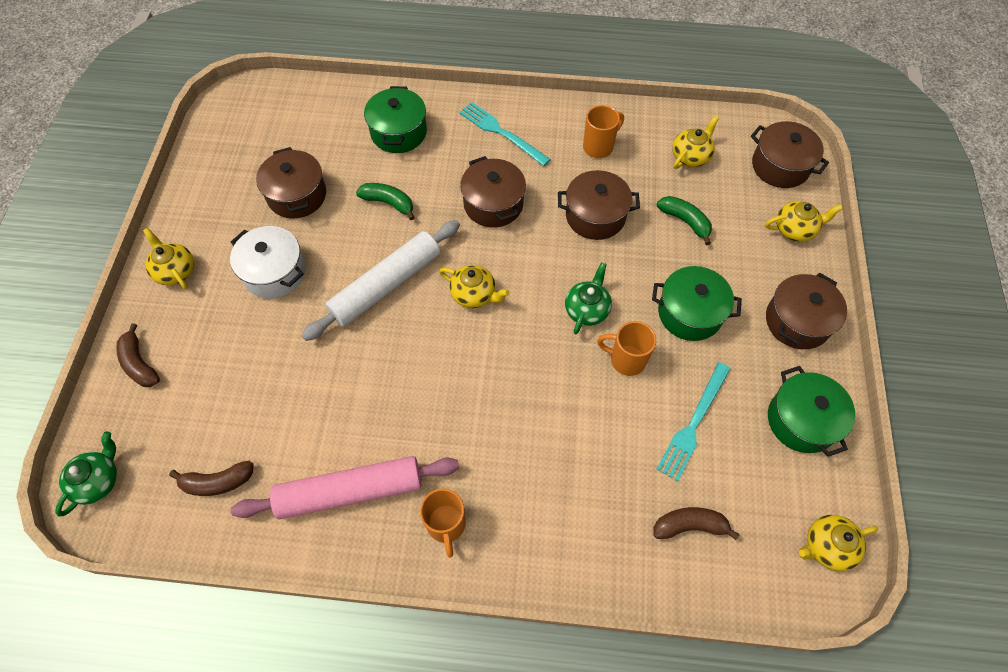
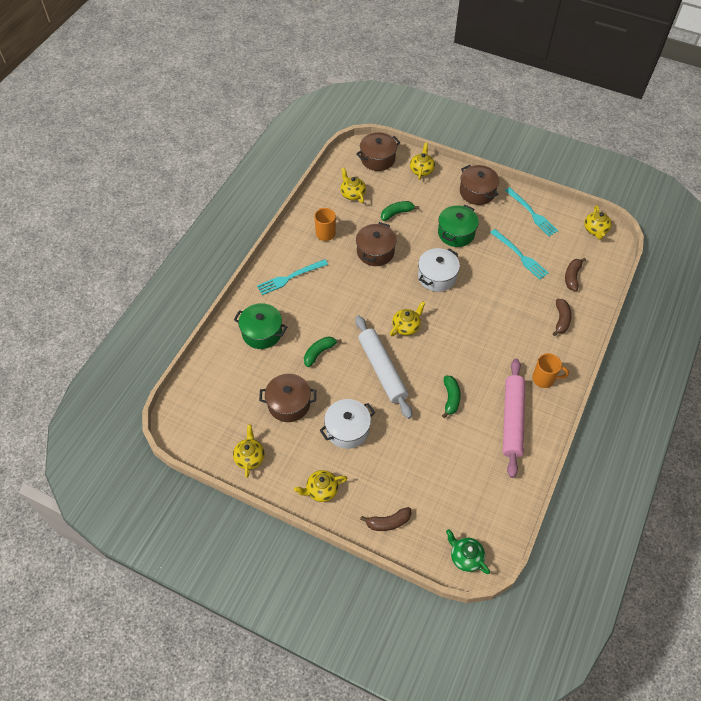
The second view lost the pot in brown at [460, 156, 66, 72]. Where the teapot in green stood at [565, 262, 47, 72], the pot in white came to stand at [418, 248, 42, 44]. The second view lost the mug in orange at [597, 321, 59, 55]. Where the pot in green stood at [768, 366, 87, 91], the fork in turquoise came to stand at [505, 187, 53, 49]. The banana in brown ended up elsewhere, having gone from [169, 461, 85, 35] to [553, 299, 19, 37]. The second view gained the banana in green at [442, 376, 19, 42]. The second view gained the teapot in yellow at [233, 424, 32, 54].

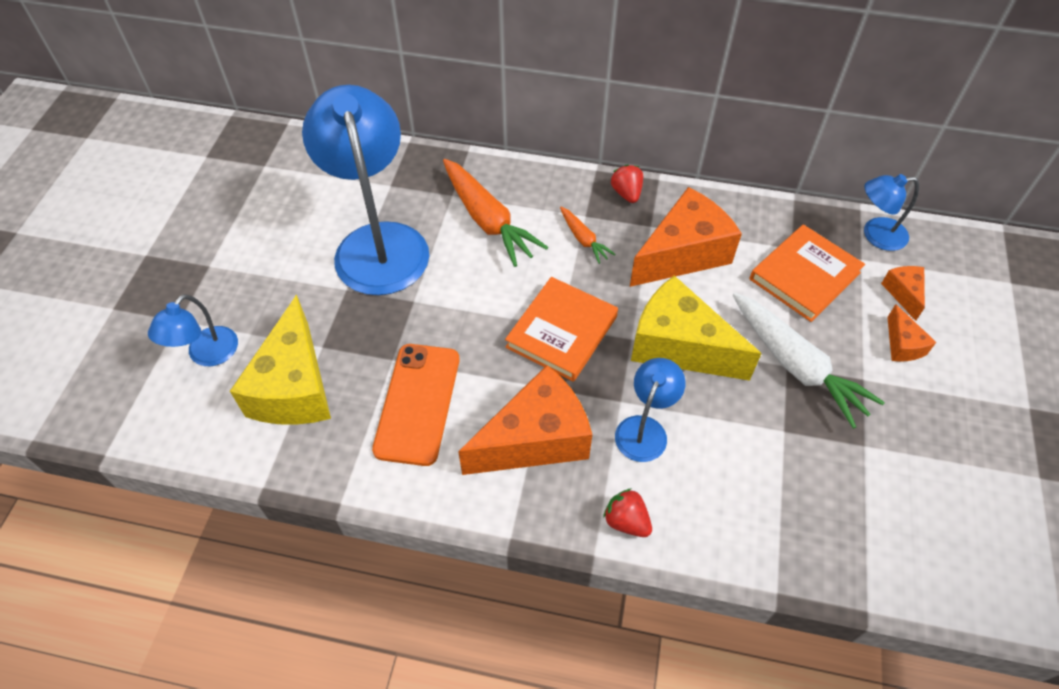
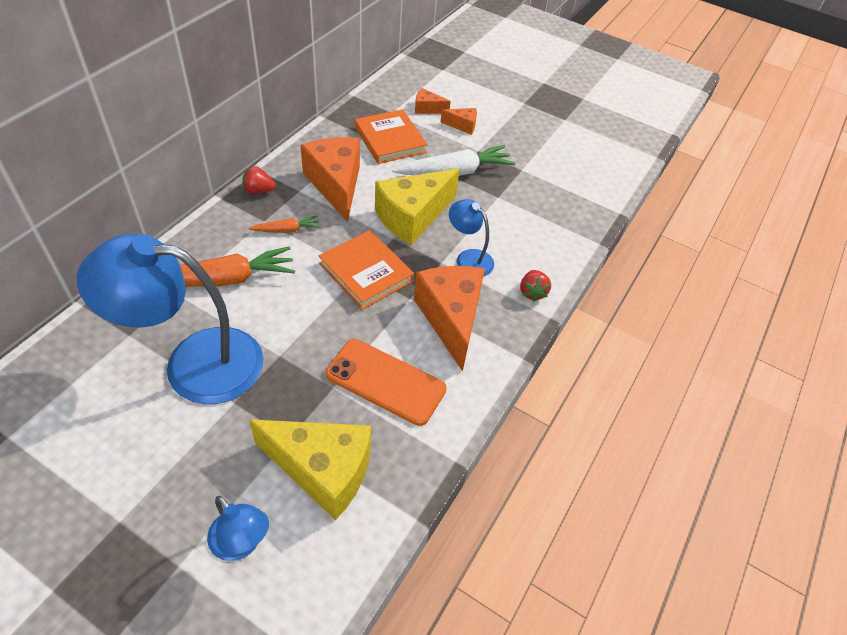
The second view lost the lamp in blue at [864, 174, 55, 77]. The strawberry in red at [603, 488, 49, 49] ended up facing another way, 60 degrees counterclockwise from before.

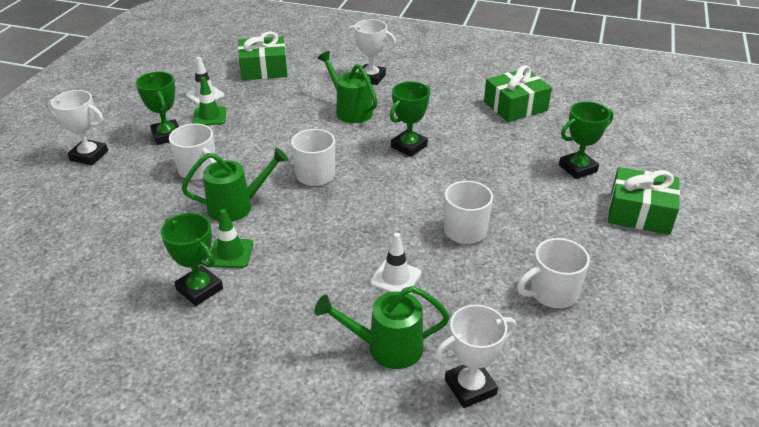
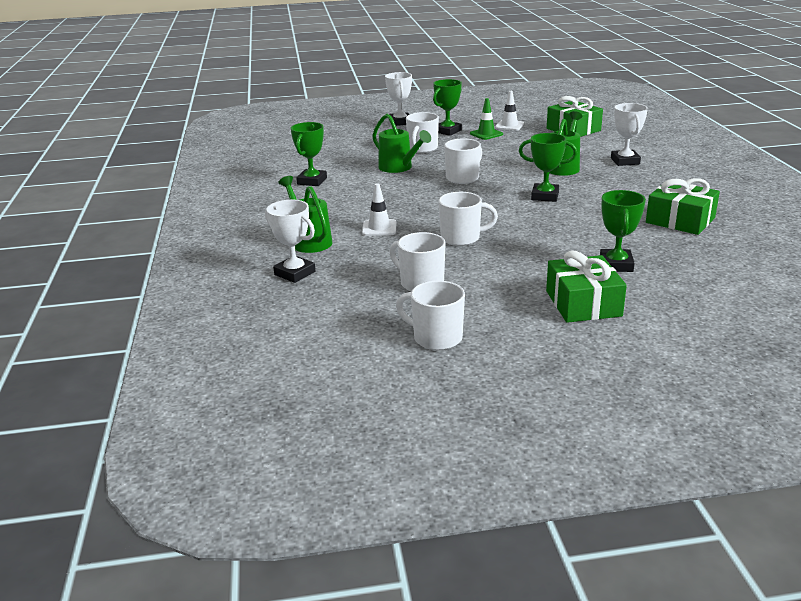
The trophy in green at [559, 102, 54, 77] ended up facing another way, 60 degrees clockwise from before. The second view lost the traffic cone in green at [208, 209, 45, 59]. The second view gained the mug in white at [396, 280, 69, 70].

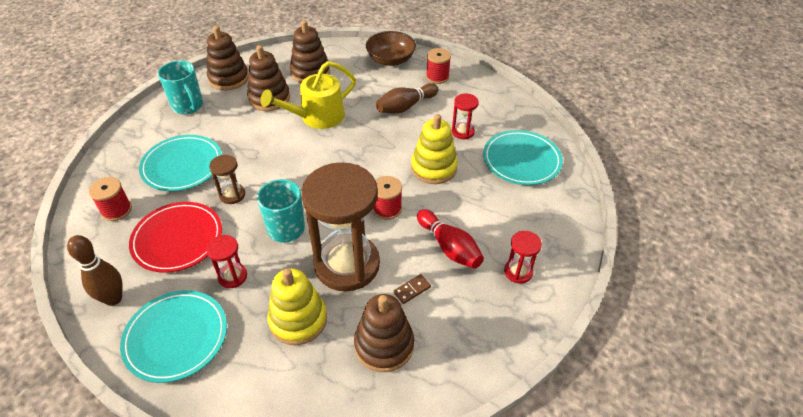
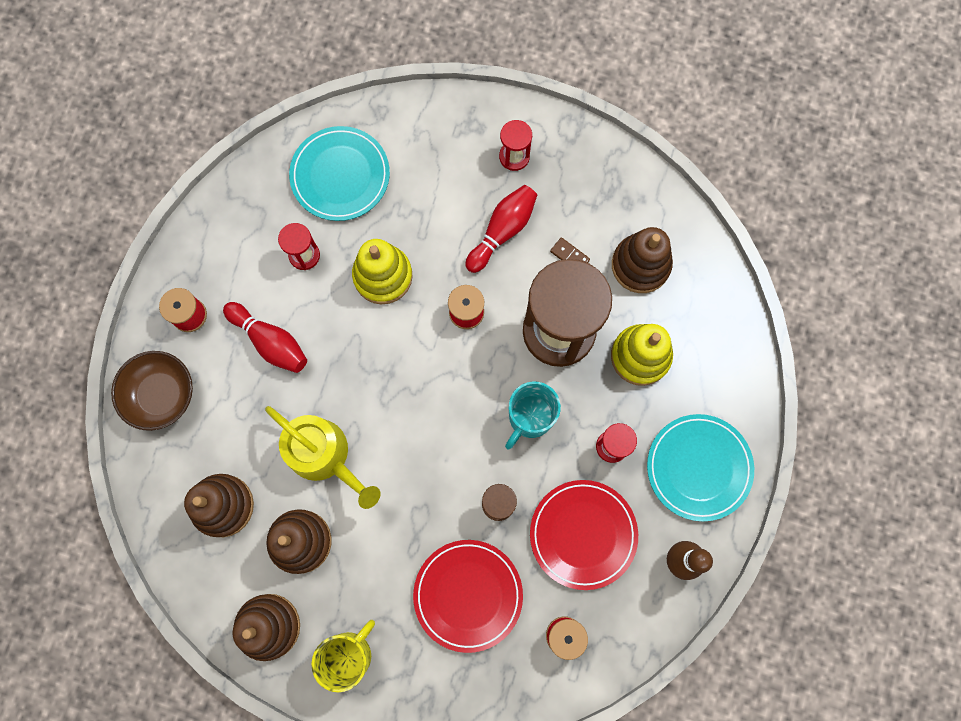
What was the mug in turquoise at [158, 61, 45, 53] turned into the mug in yellow at [311, 620, 64, 72]. What was the bowling pin in brown at [376, 83, 62, 31] turned into the bowling pin in red at [223, 302, 84, 71]. What was the plate in turquoise at [139, 135, 83, 56] turned into the plate in red at [413, 540, 110, 113].

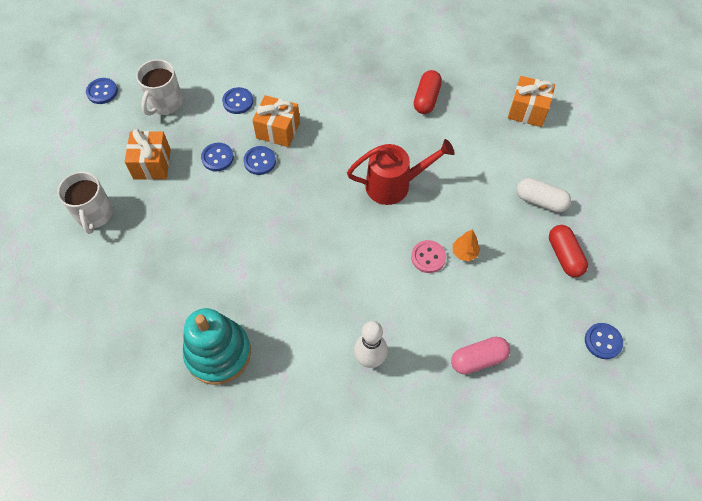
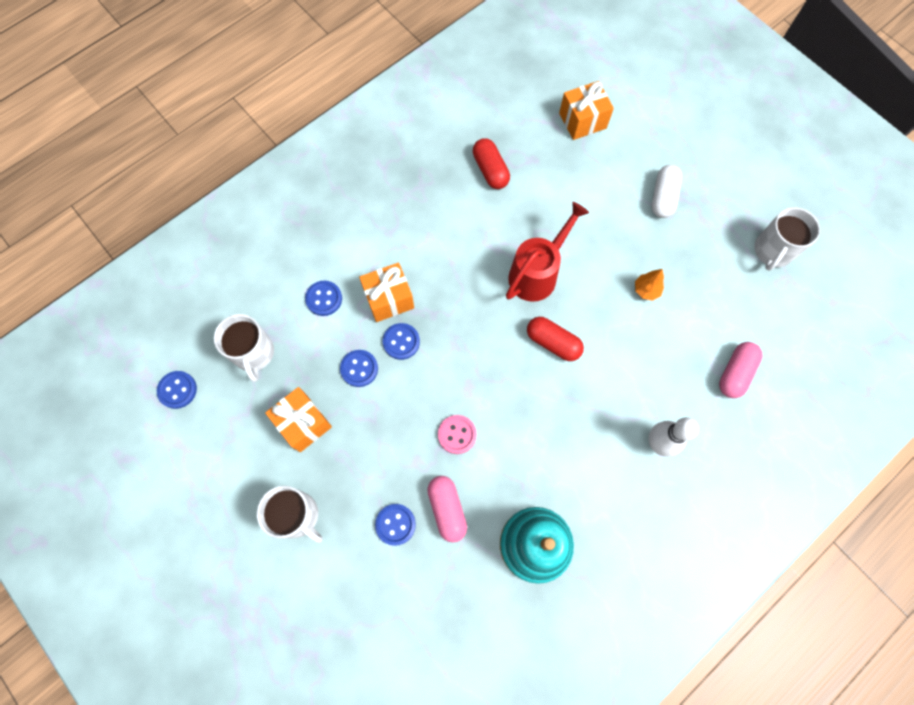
The capsule in white at [517, 178, 54, 34] ended up facing another way, 60 degrees counterclockwise from before. The capsule in red ended up elsewhere, having gone from [549, 225, 39, 52] to [527, 317, 57, 44]. The button in pink ended up elsewhere, having gone from [411, 240, 35, 33] to [438, 415, 39, 39]. The button in blue ended up elsewhere, having gone from [585, 323, 38, 36] to [375, 504, 41, 42]. The second view gained the mug in white at [754, 207, 66, 64]. The second view gained the capsule in pink at [427, 476, 40, 66].

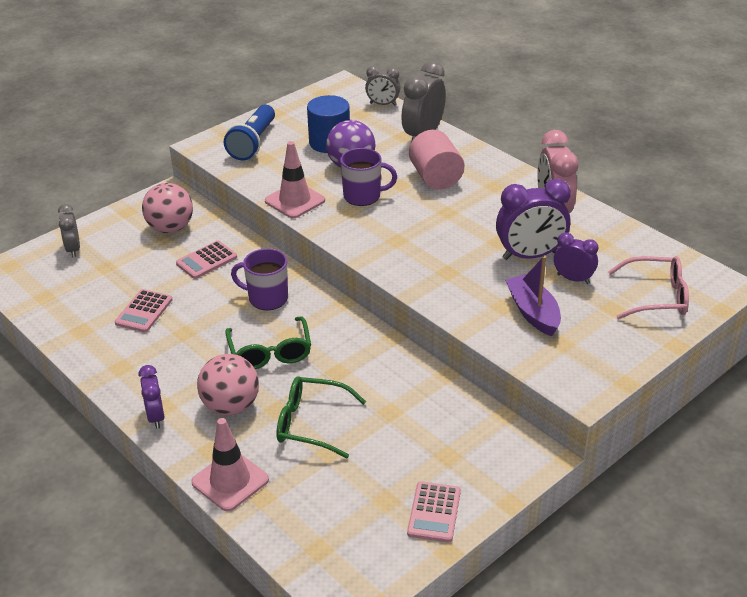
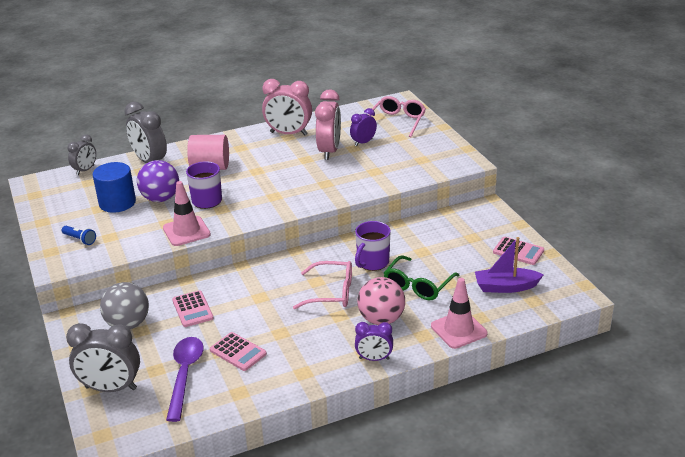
The size of the flashlight in blue at [224, 105, 51, 55] changed by a factor of 0.51. What was the clock in purple at [496, 179, 75, 81] turned into the clock in pink at [315, 89, 26, 71]. What was the ball in pink at [142, 183, 51, 50] turned into the ball in grey at [100, 282, 49, 47]. The size of the clock in grey at [58, 204, 22, 53] changed by a factor of 1.71. The mug in purple ended up elsewhere, having gone from [231, 248, 57, 62] to [355, 221, 36, 50]. The boat in purple ended up elsewhere, having gone from [505, 256, 56, 80] to [475, 237, 69, 56]. What was the glasses in green at [225, 316, 86, 53] turned into the glasses in pink at [293, 261, 59, 48]. The second view gained the spoon in purple at [166, 337, 38, 85].

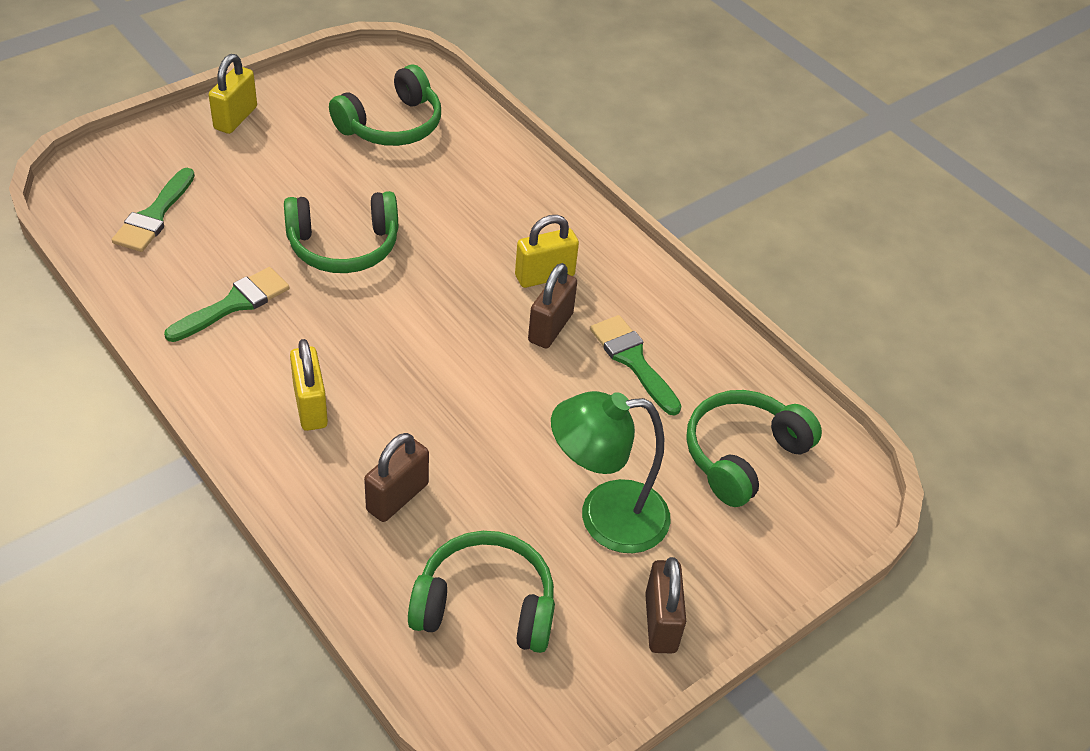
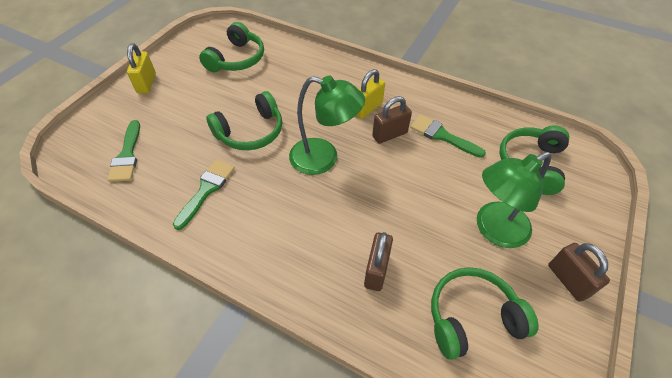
The padlock in brown at [528, 263, 49, 85] ended up facing another way, 60 degrees clockwise from before. The second view lost the padlock in yellow at [290, 339, 38, 92]. The second view gained the lamp in green at [289, 76, 76, 99].

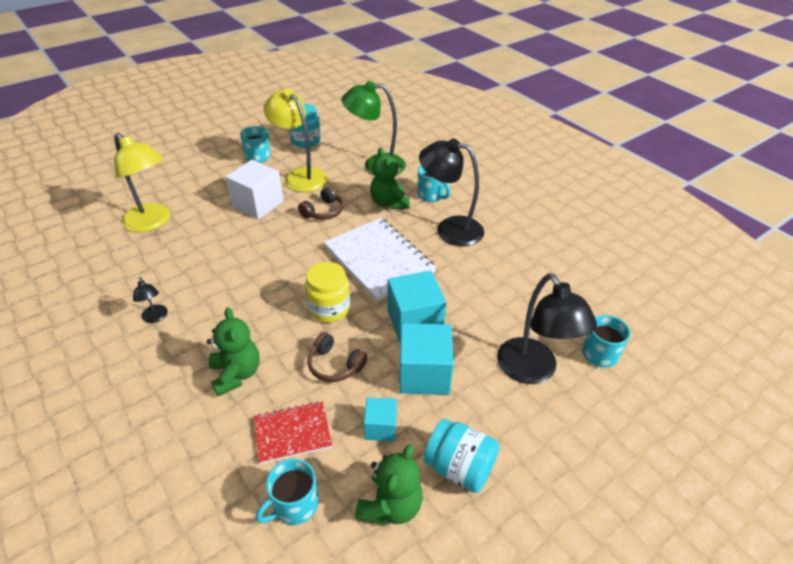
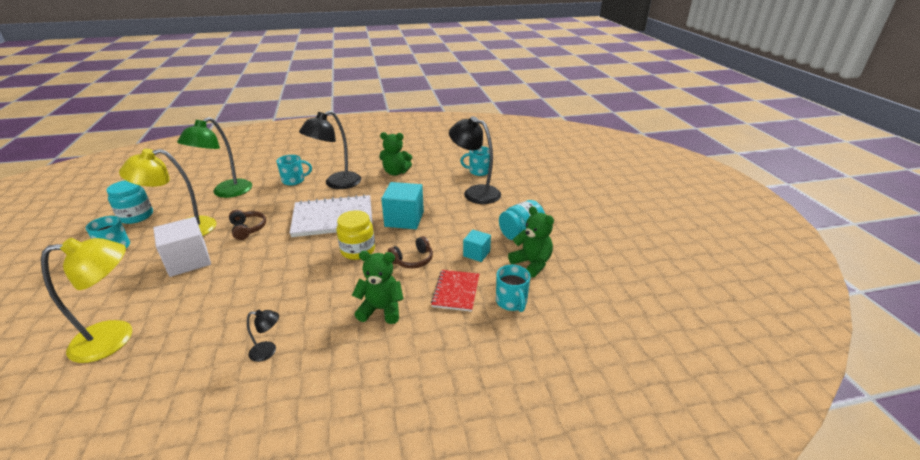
The teddy bear in green ended up elsewhere, having gone from [370, 148, 40, 61] to [379, 132, 33, 44]. The lamp in black at [497, 273, 100, 111] ended up facing another way, 150 degrees counterclockwise from before. The second view lost the cube in turquoise at [399, 323, 55, 72].

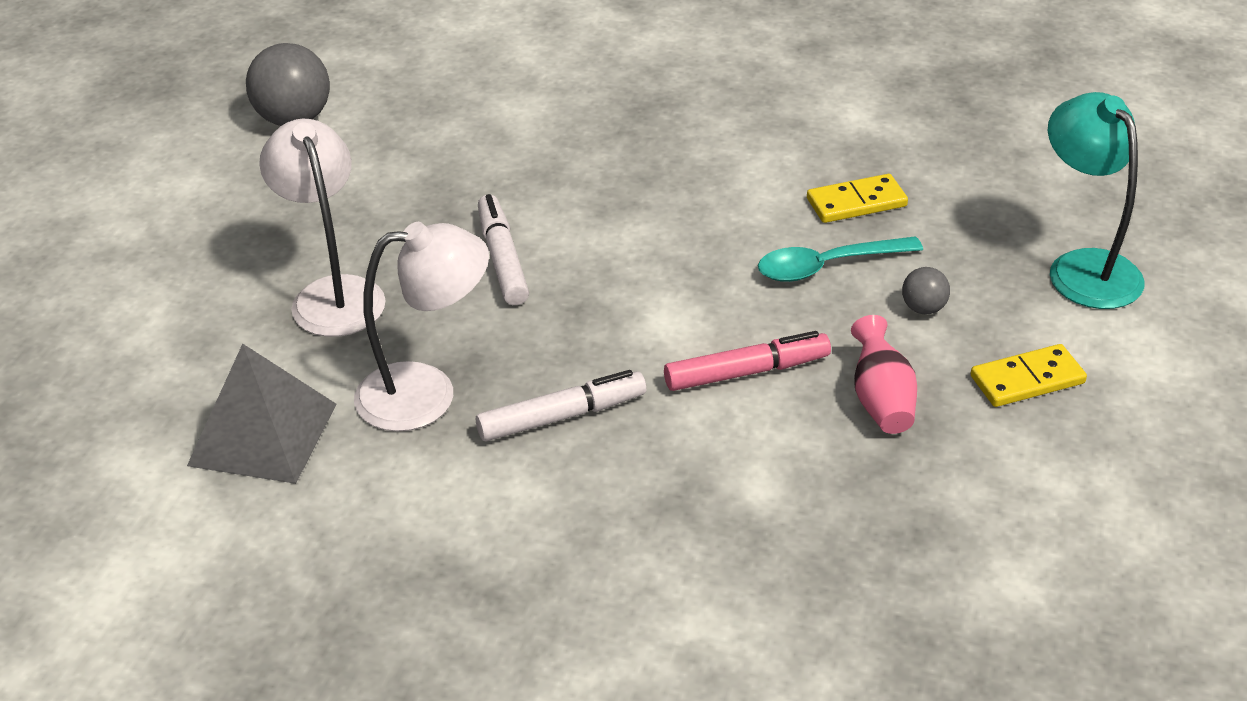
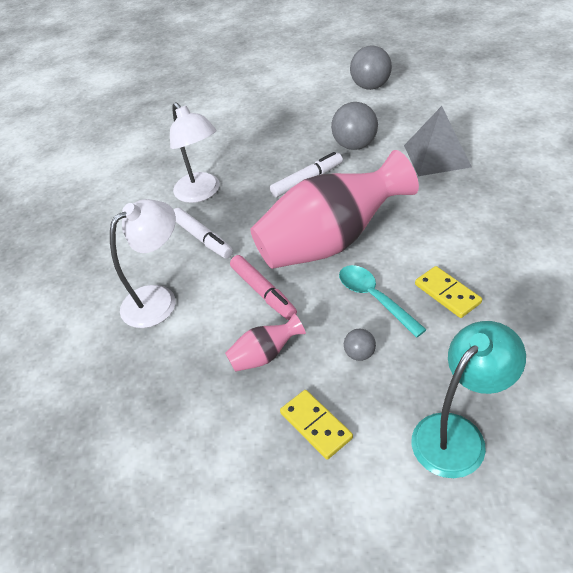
The lamp in white ended up elsewhere, having gone from [259, 119, 127, 218] to [110, 199, 66, 129]. The pyramid in grey ended up elsewhere, having gone from [187, 344, 149, 140] to [404, 106, 68, 70]. The second view gained the ball in grey at [331, 102, 47, 48]. The second view gained the vase in pink at [250, 150, 169, 119].

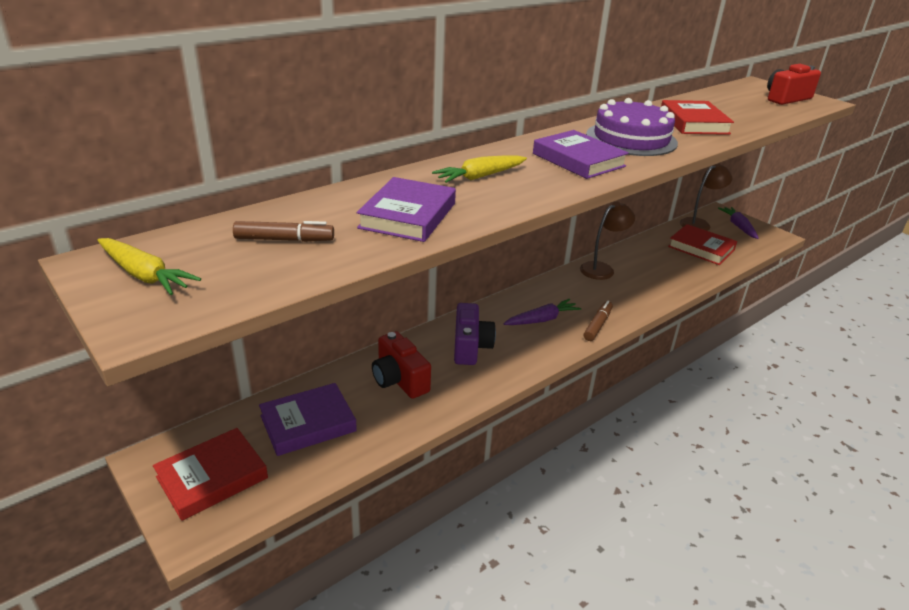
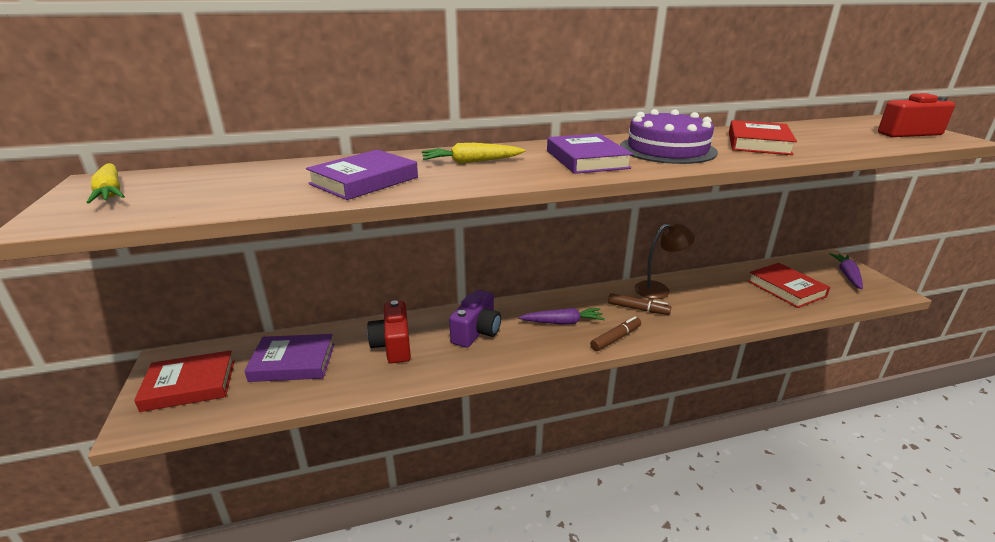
The second view lost the lamp in brown at [680, 163, 53, 68]. The marker in brown ended up elsewhere, having gone from [233, 221, 101, 21] to [608, 293, 63, 22].

